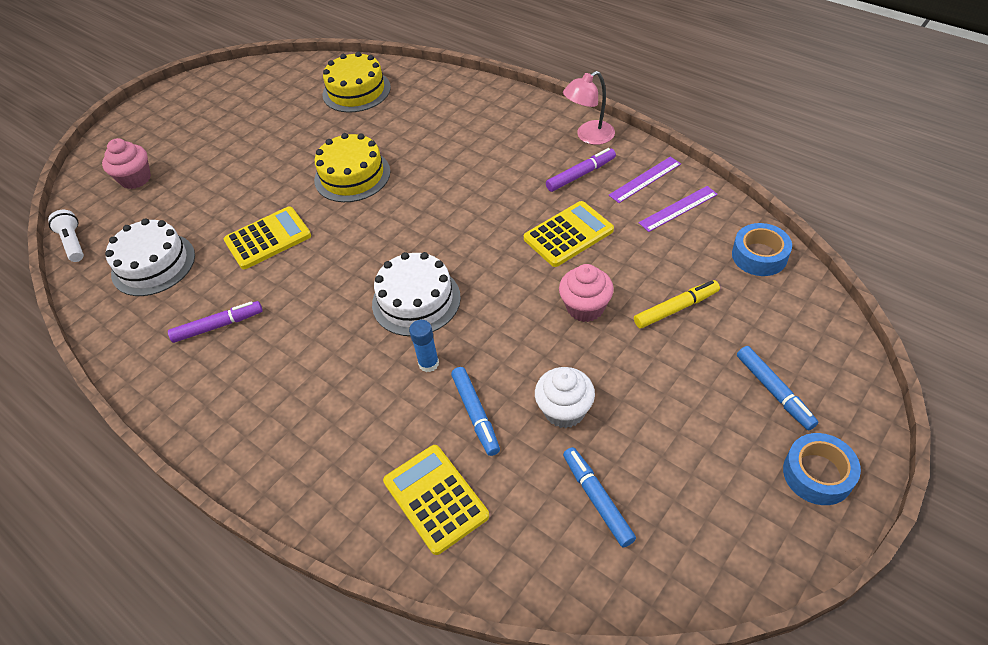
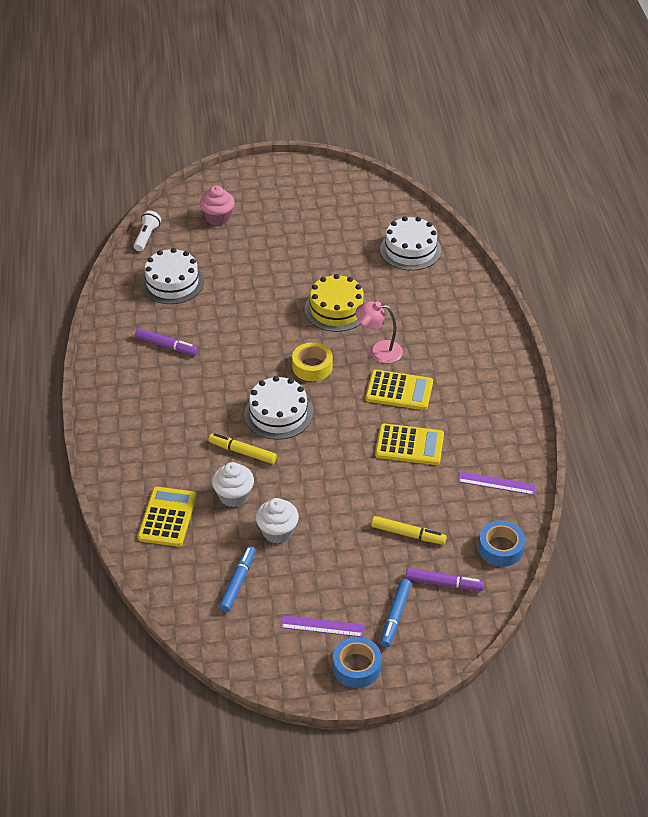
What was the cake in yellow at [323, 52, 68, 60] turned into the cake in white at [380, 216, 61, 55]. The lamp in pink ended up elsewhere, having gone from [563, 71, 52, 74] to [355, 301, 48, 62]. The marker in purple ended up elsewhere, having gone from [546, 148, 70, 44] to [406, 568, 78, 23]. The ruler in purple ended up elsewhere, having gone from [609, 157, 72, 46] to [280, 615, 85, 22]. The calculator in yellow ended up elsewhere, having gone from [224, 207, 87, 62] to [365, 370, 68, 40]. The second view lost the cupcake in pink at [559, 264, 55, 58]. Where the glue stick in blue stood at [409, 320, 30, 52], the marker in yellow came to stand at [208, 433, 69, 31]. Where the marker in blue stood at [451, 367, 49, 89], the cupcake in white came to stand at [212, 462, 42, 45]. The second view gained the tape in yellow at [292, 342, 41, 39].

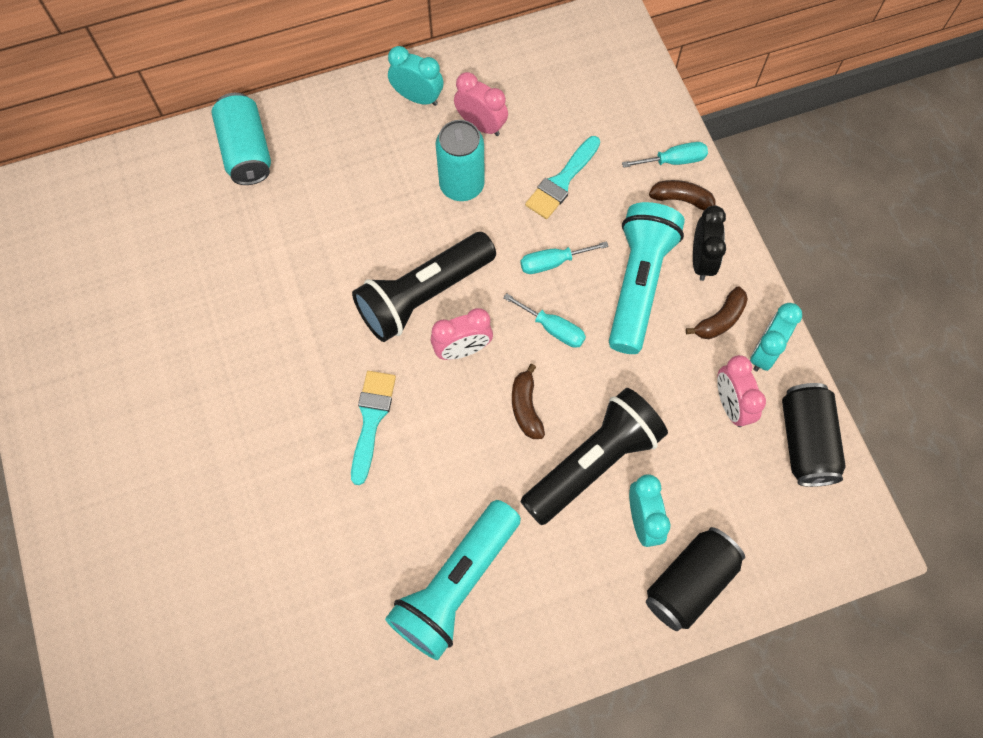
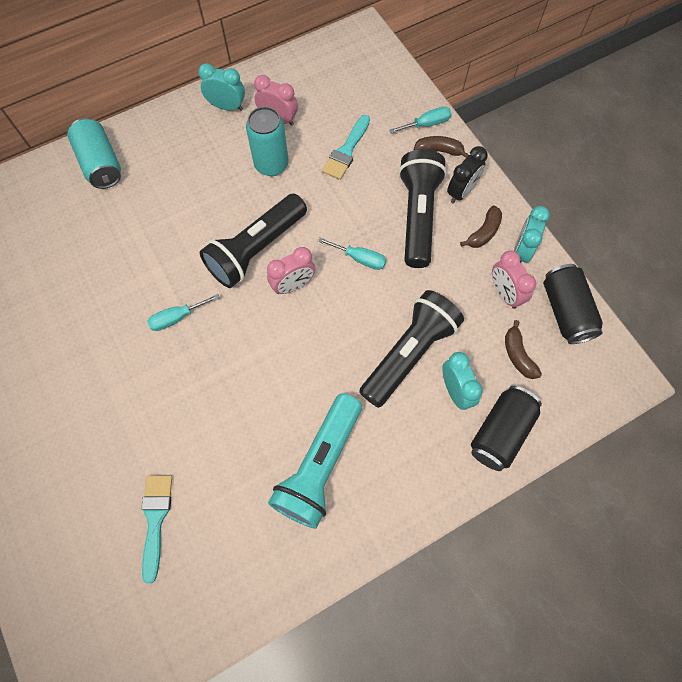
What was the flashlight in turquoise at [609, 202, 76, 152] turned into the flashlight in black at [398, 149, 49, 119]. The clock in black at [693, 205, 33, 76] ended up facing another way, 45 degrees clockwise from before. The screwdriver in turquoise ended up elsewhere, having gone from [520, 241, 89, 33] to [147, 294, 73, 37]. The banana in brown ended up elsewhere, having gone from [512, 364, 33, 75] to [505, 320, 37, 59]. The brush in turquoise ended up elsewhere, having gone from [351, 371, 45, 114] to [141, 475, 31, 109].

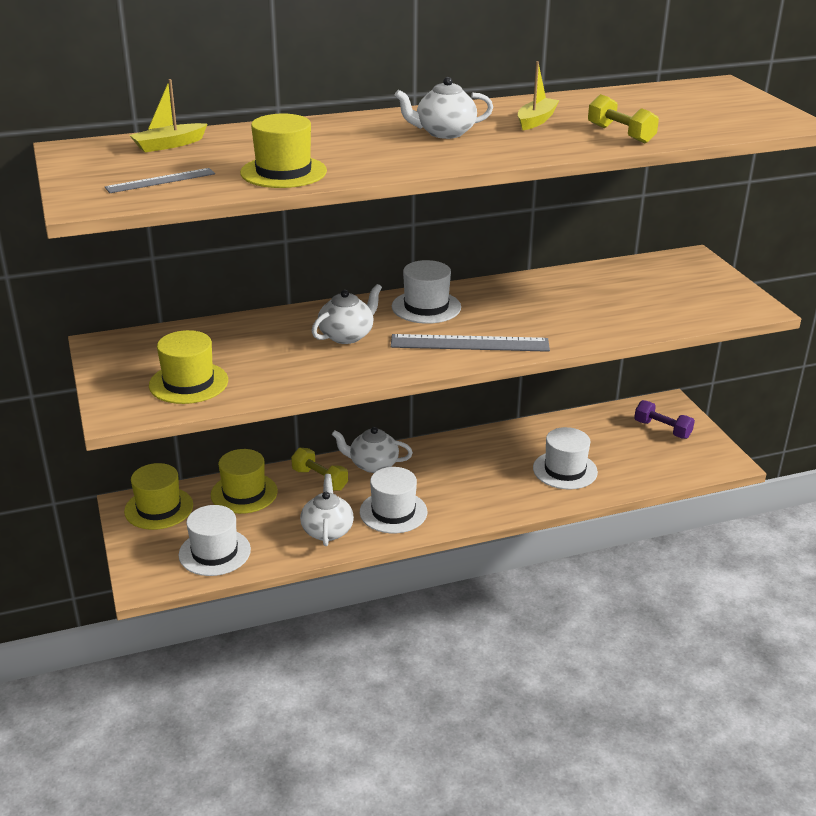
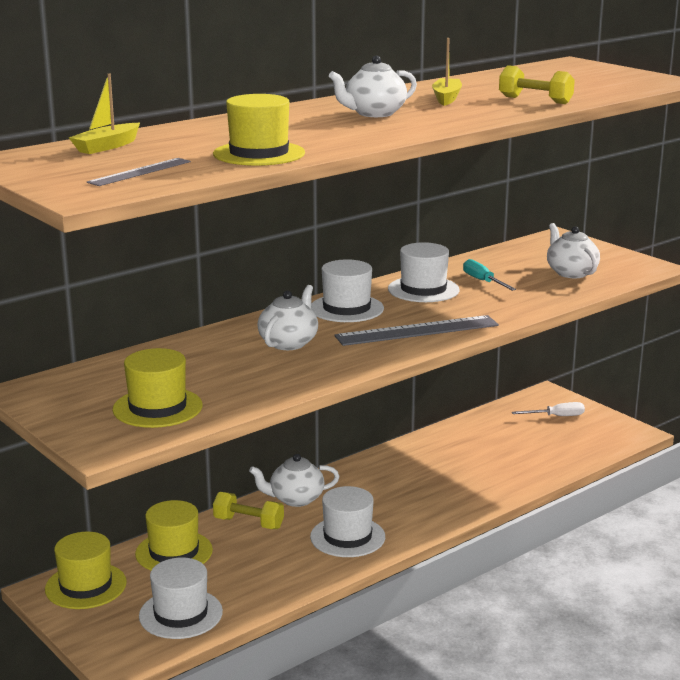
Where the dumbbell in purple stood at [634, 400, 61, 39], the screwdriver in white came to stand at [512, 402, 73, 14]. The hat in white ended up elsewhere, having gone from [533, 427, 65, 63] to [388, 242, 71, 60]. The teapot in white ended up elsewhere, having gone from [300, 474, 54, 72] to [547, 223, 53, 55]. The second view gained the screwdriver in turquoise at [463, 259, 53, 32].

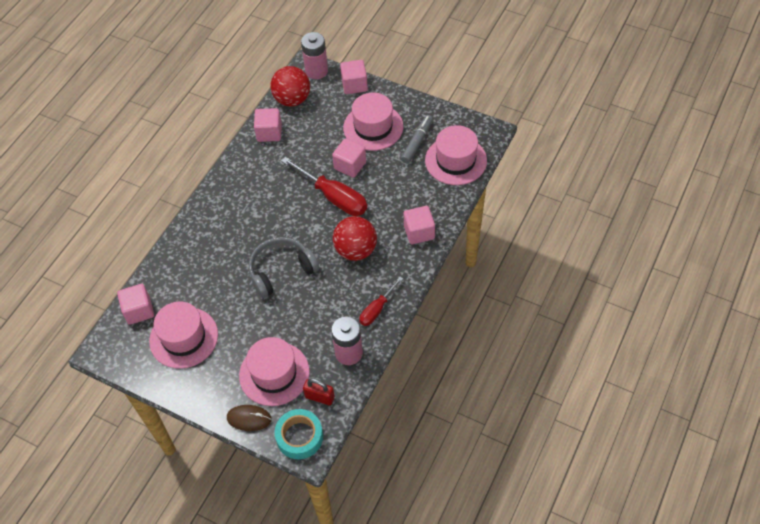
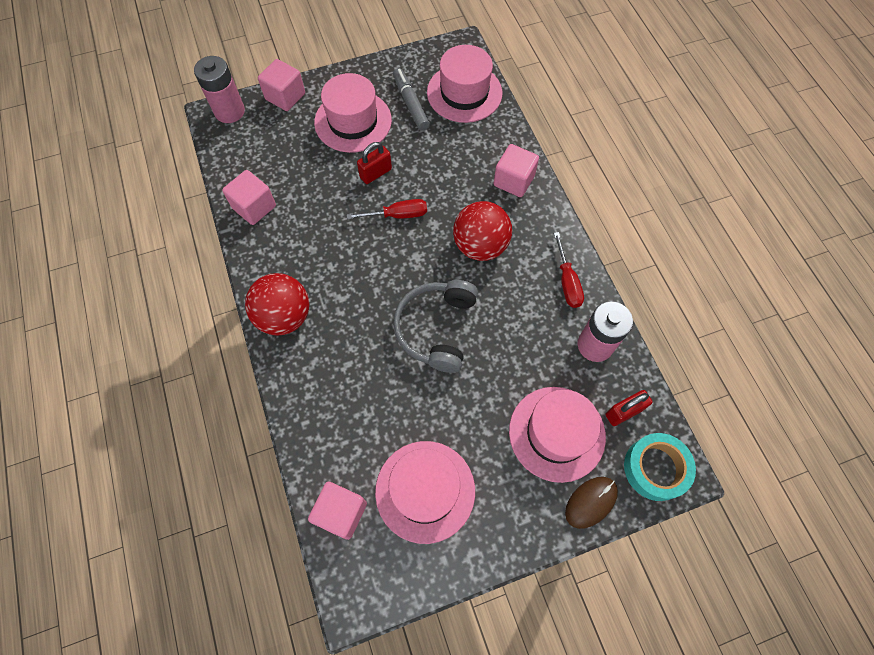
The ball in red ended up elsewhere, having gone from [270, 66, 40, 41] to [245, 273, 64, 63]. Where the cube in pink stood at [332, 138, 34, 40], the padlock in red came to stand at [357, 142, 35, 42]. The size of the screwdriver in red at [281, 157, 86, 59] changed by a factor of 0.57.

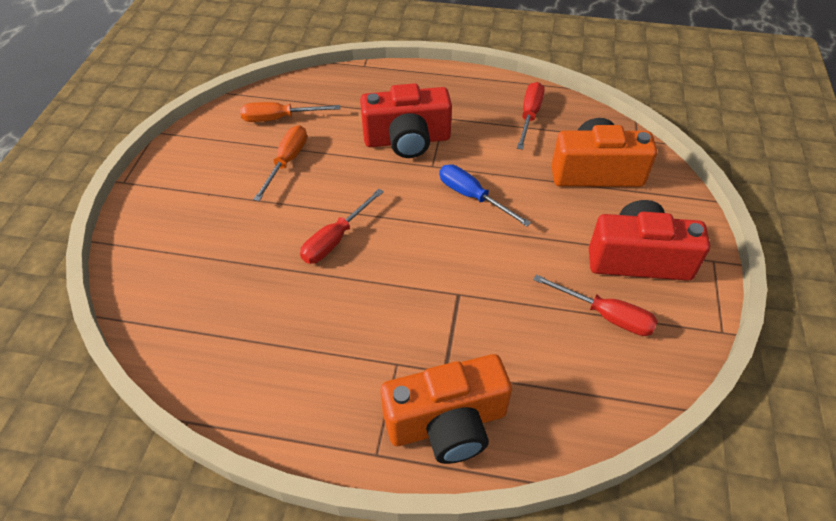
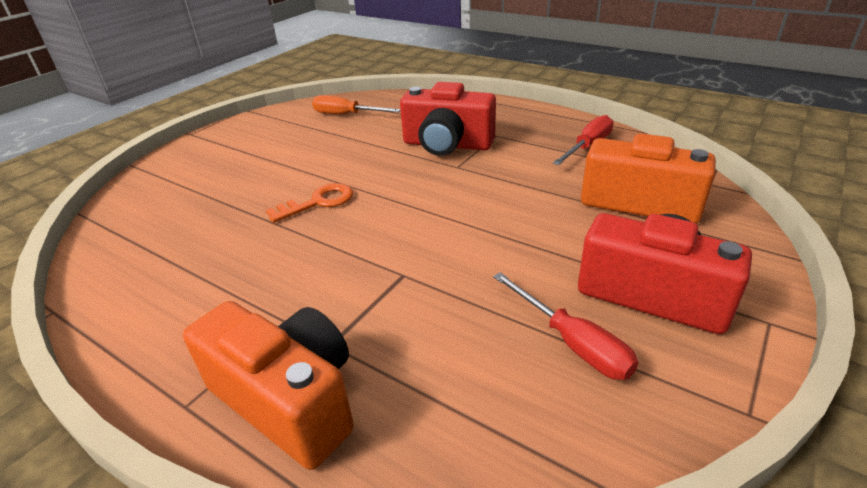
The second view lost the screwdriver in orange at [253, 125, 54, 76]. The second view lost the screwdriver in blue at [439, 164, 92, 63]. Where the screwdriver in red stood at [300, 189, 84, 75], the key in orange came to stand at [266, 183, 87, 40]. The camera in orange at [381, 354, 131, 110] ended up facing another way, 150 degrees counterclockwise from before.

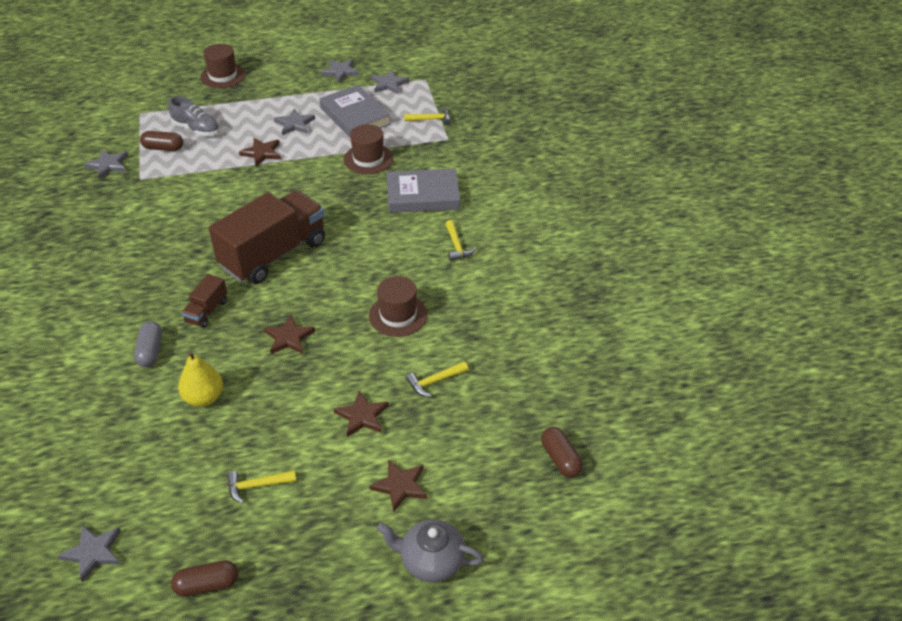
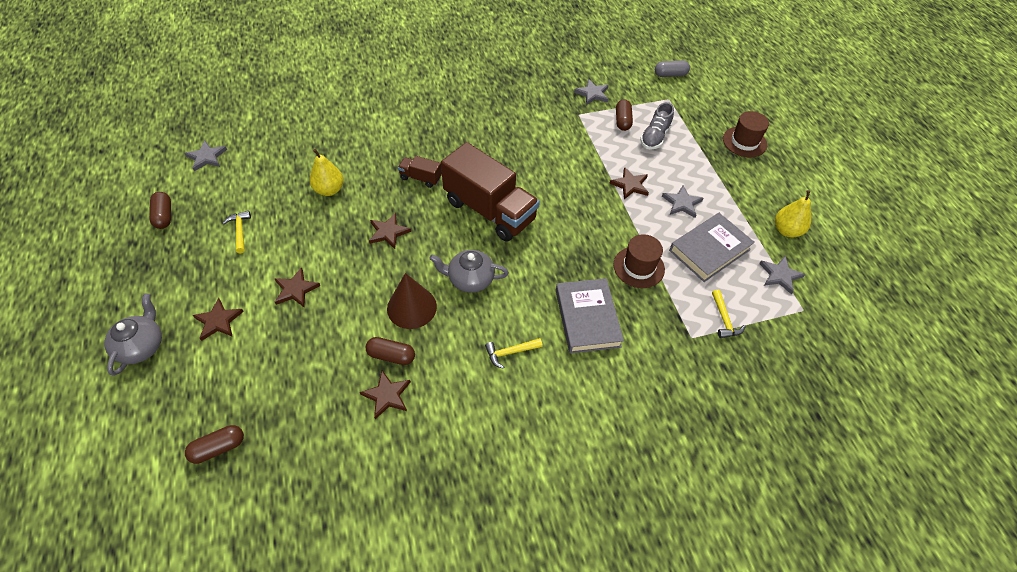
Where the star in grey stood at [321, 59, 39, 24], the pear in yellow came to stand at [775, 190, 36, 47]. Where the hat in brown stood at [369, 276, 58, 61], the cone in brown came to stand at [387, 273, 50, 56]. The capsule in grey ended up elsewhere, having gone from [134, 321, 28, 46] to [655, 60, 35, 17]. The second view lost the hammer in yellow at [406, 361, 62, 36]. The second view gained the teapot in grey at [429, 250, 80, 43]. The second view gained the capsule in brown at [366, 337, 49, 28]. The second view gained the star in brown at [360, 371, 51, 48].

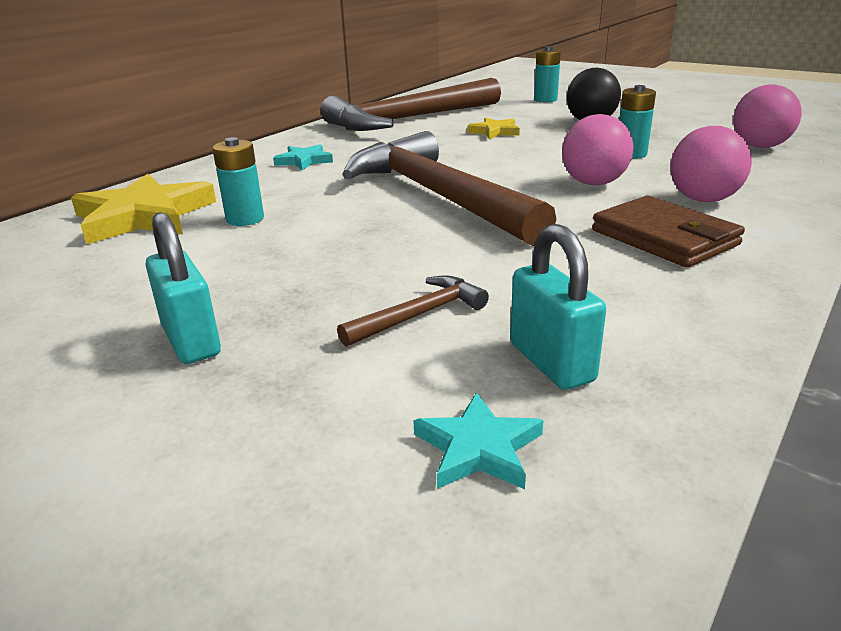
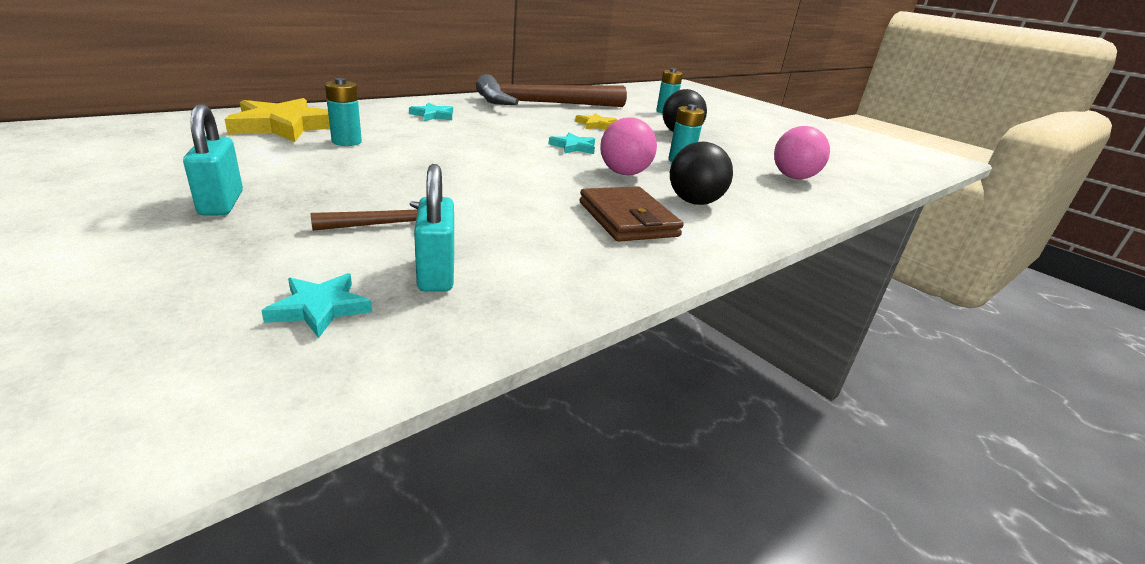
What was the ball in pink at [671, 126, 81, 76] turned into the ball in black at [670, 142, 63, 63]. The second view lost the hammer in brown at [342, 131, 214, 115]. The second view gained the star in turquoise at [549, 133, 46, 21].

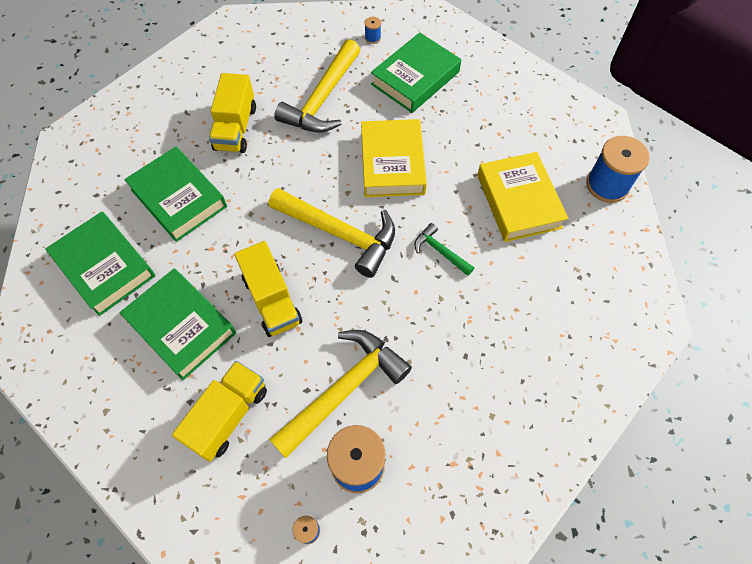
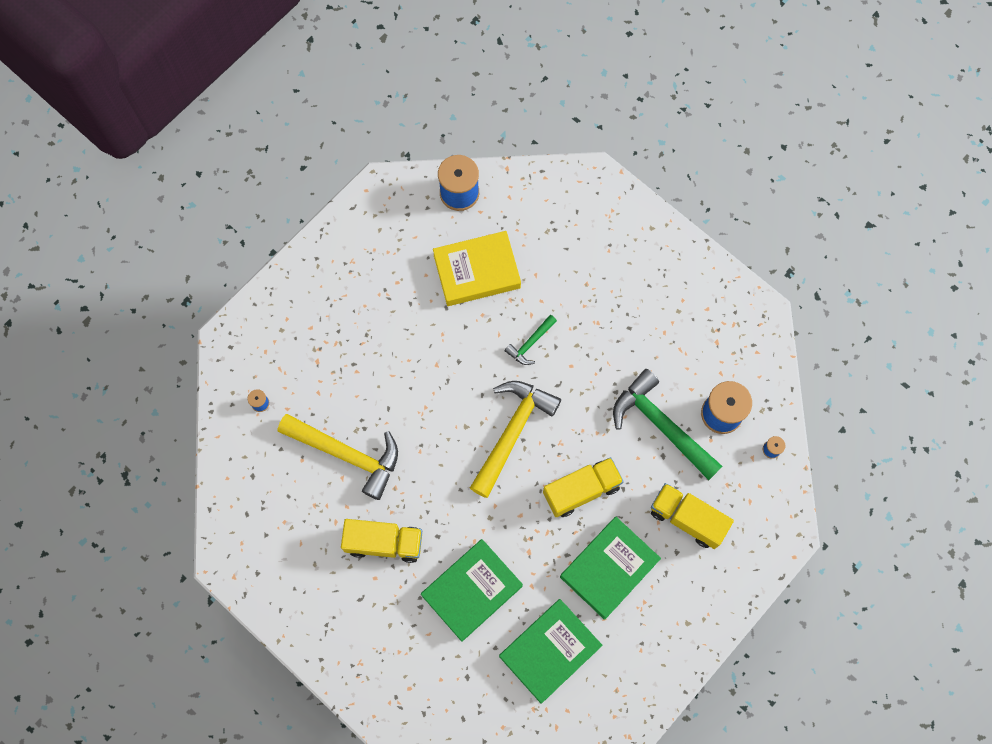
The second view lost the book in green at [371, 32, 90, 81]. The second view lost the book in yellow at [361, 119, 66, 78]. What was the hammer in yellow at [269, 330, 143, 128] turned into the hammer in green at [613, 369, 110, 111].

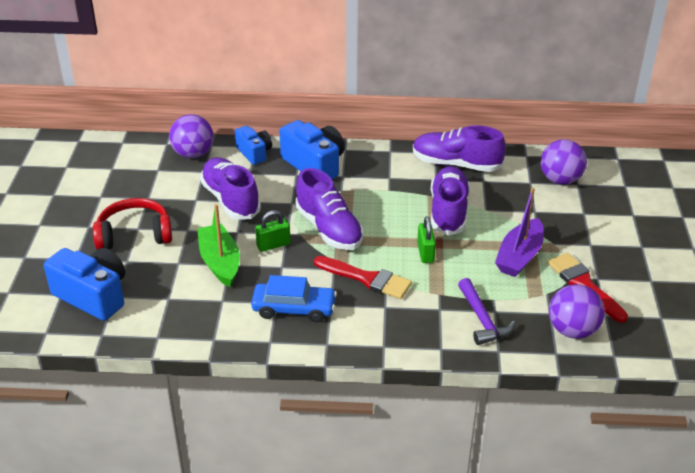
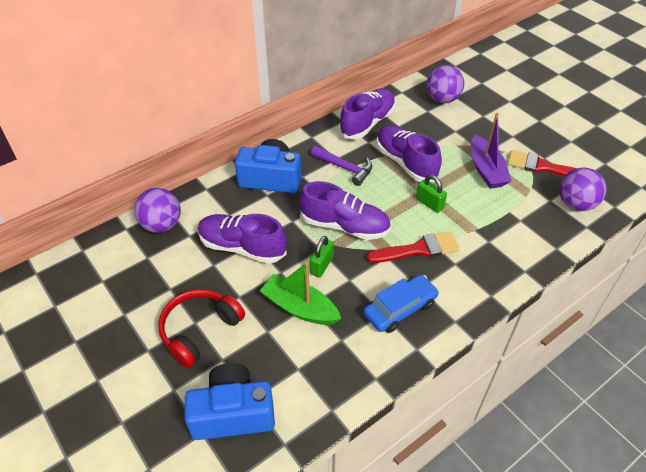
The shoe in purple at [413, 125, 93, 47] ended up facing another way, 150 degrees clockwise from before. The second view lost the camera in blue at [235, 126, 37, 39]. The hammer in purple ended up elsewhere, having gone from [458, 278, 58, 67] to [311, 146, 61, 40].

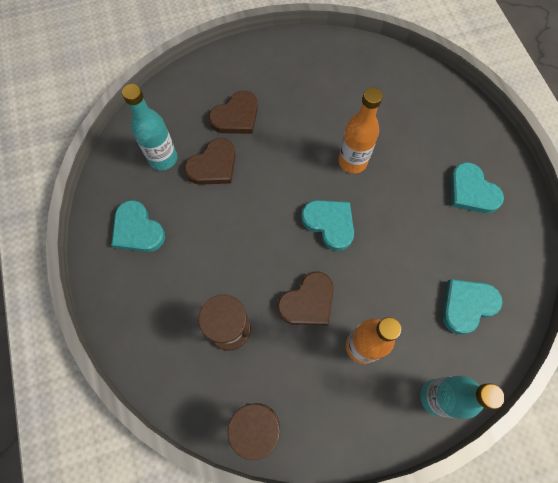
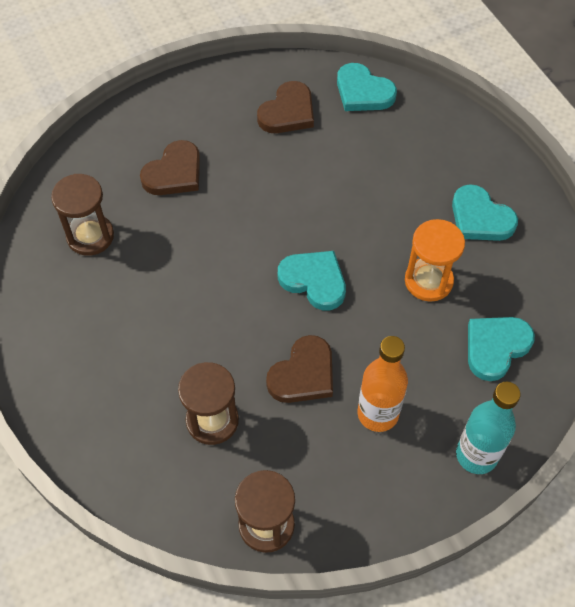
Where the bottle in turquoise stood at [122, 84, 55, 86], the hourglass in brown came to stand at [51, 174, 63, 82]. The second view lost the bottle in orange at [339, 87, 44, 87]. The heart in brown ended up elsewhere, having gone from [184, 138, 52, 47] to [257, 81, 57, 52]. The heart in turquoise ended up elsewhere, having gone from [111, 200, 54, 52] to [337, 63, 60, 48]. The second view gained the hourglass in orange at [405, 219, 60, 83].

